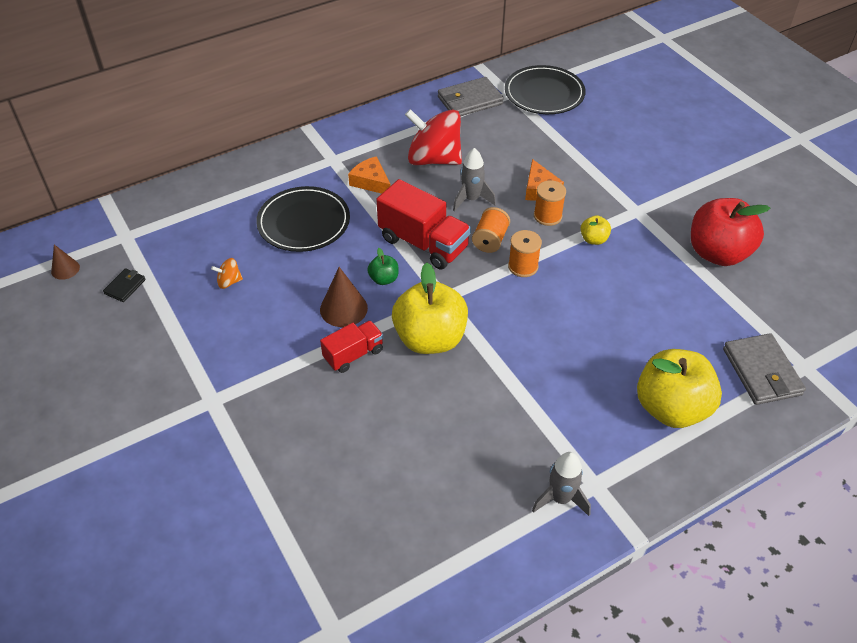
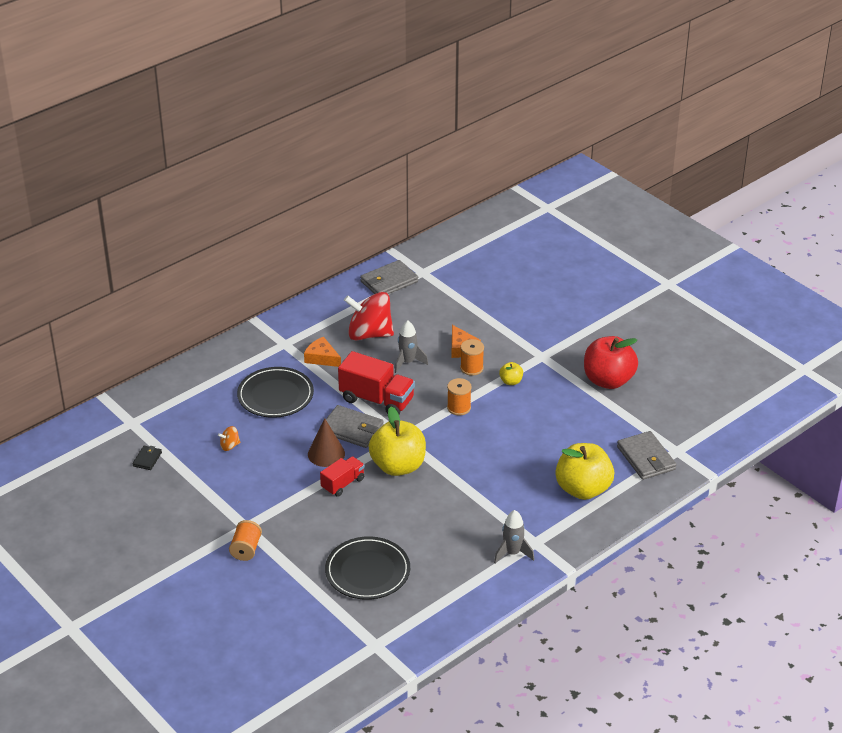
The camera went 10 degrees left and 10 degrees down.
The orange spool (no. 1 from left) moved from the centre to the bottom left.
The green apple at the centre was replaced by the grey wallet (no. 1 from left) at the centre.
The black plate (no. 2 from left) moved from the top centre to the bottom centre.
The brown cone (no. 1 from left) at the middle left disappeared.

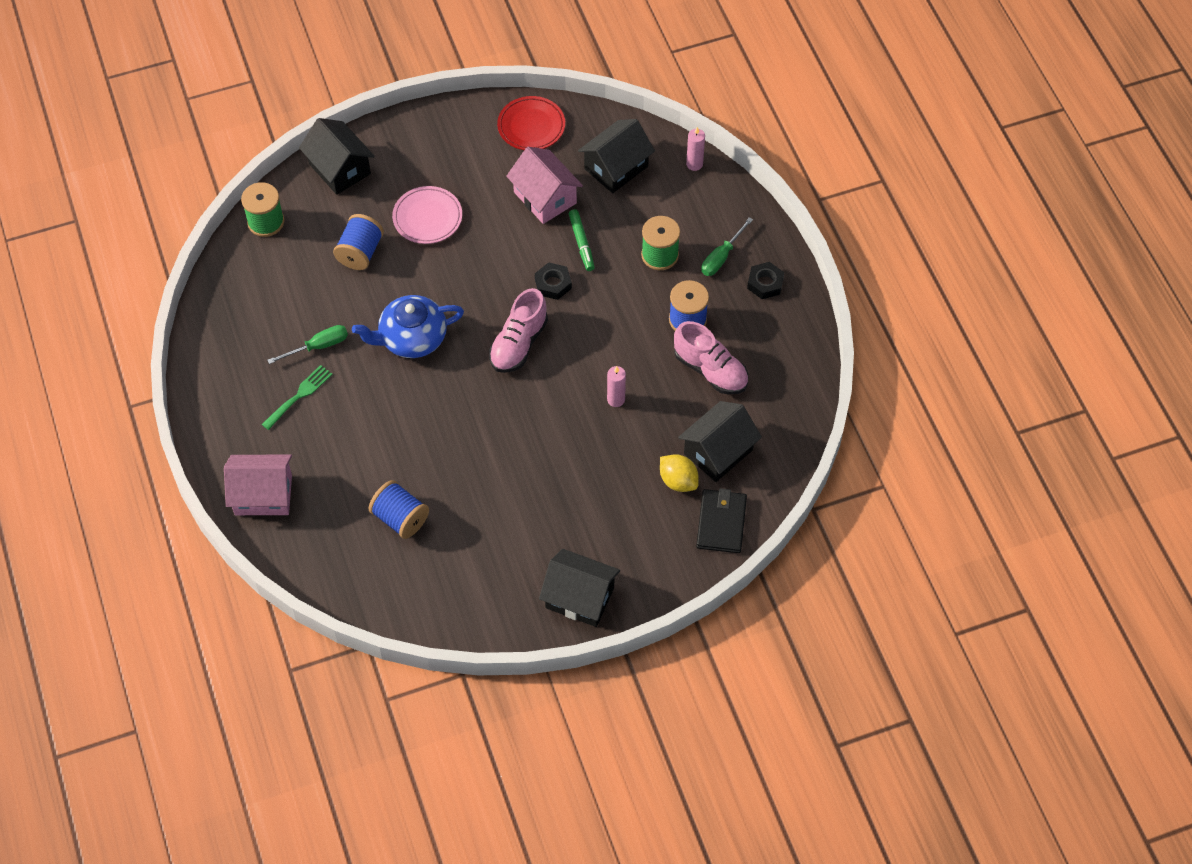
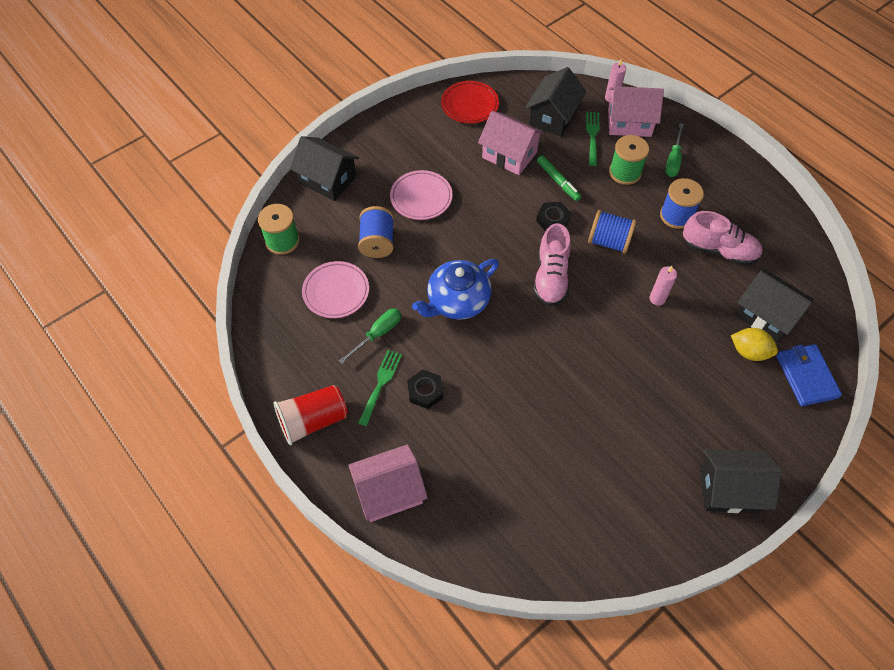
The camera went 20 degrees left and 0 degrees up.
The red cup at the centre appeared.
The pink plate (no. 1 from left) at the centre appeared.
The black nut (no. 2 from left in the first image) moved from the top centre to the centre.
The green fork (no. 2 from left) at the top centre appeared.
The blue spool (no. 2 from left) moved from the centre to the middle right.
The pink house (no. 3 from left) at the top right appeared.
The black house (no. 4 from left) at the centre turned 75 degrees counterclockwise.
The black wallet at the centre became the blue wallet at the middle right.

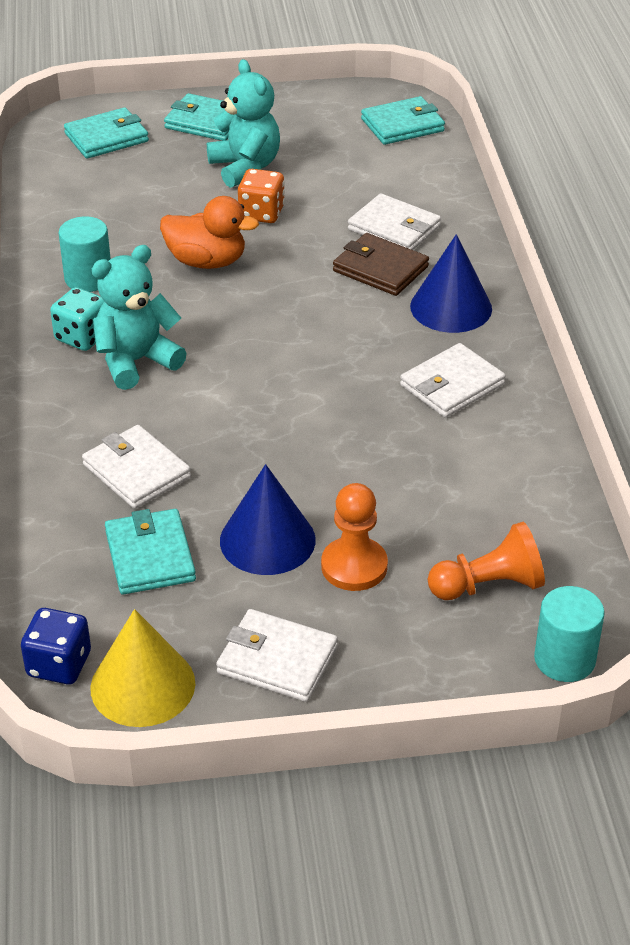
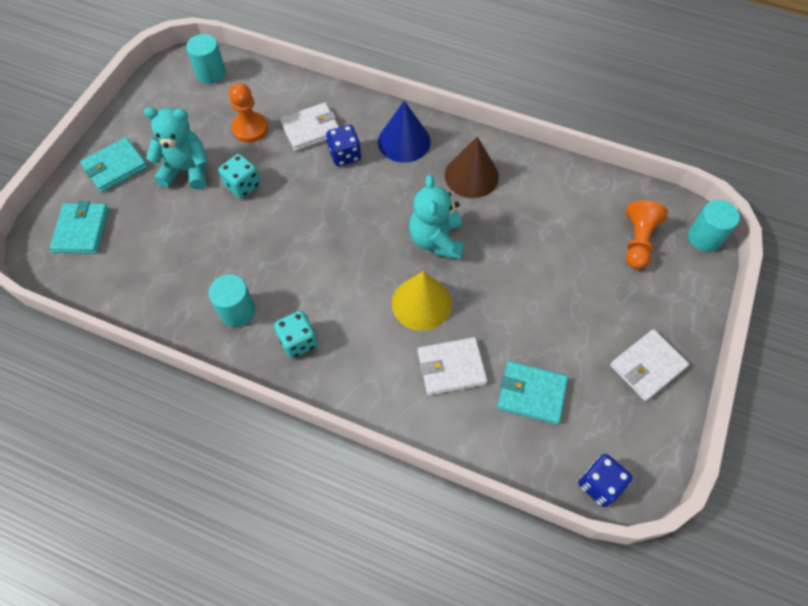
The camera went 60 degrees left and 20 degrees up.
The turquoise wallet (no. 4 from left) at the top centre was replaced by the turquoise cylinder (no. 1 from left) at the top left.
The orange dice at the top centre became the turquoise dice (no. 1 from left) at the top left.
The orange pawn (no. 1 from left) moved from the centre to the top left.
The brown wallet at the top centre was replaced by the blue dice (no. 1 from left) at the top centre.
The yellow cone moved from the bottom left to the centre.
The turquoise teddy bear (no. 1 from left in the first image) moved from the middle left to the centre.
The white wallet (no. 4 from left) at the middle right was replaced by the brown cone at the top centre.
The orange duck at the top left disappeared.
The blue cone (no. 1 from left) at the centre disappeared.

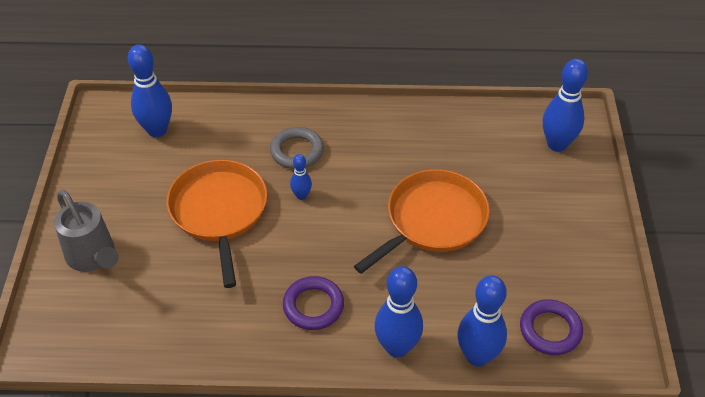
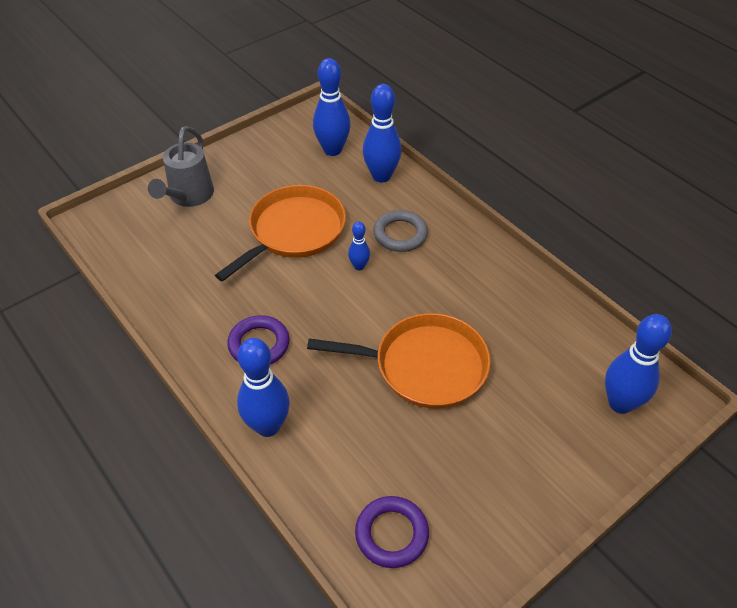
The camera went 50 degrees right and 0 degrees up.
The blue bowling pin (no. 4 from left) moved from the bottom right to the top centre.

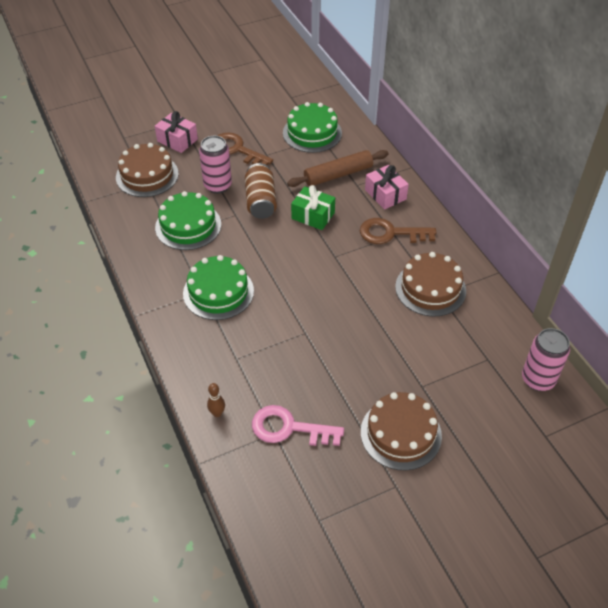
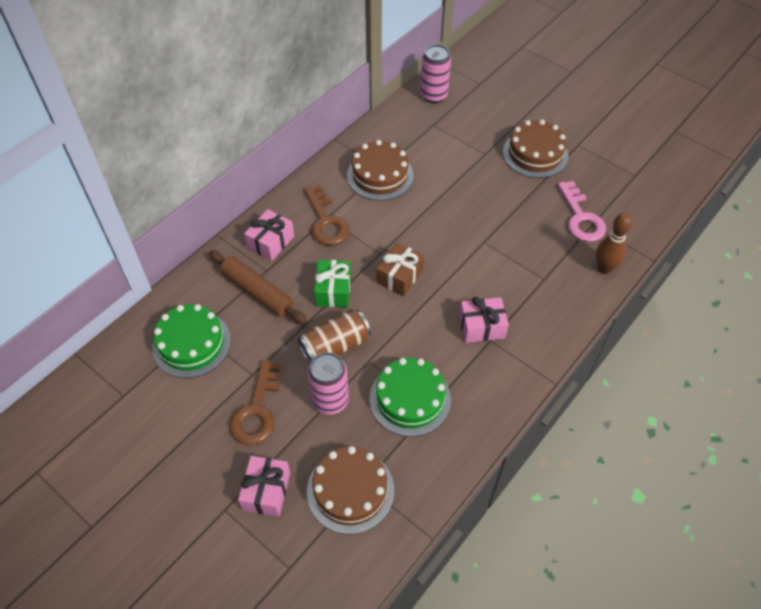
The camera went 115 degrees left and 5 degrees up.
The brown gift at the centre appeared.
The green cake (no. 2 from left) at the centre was replaced by the pink gift (no. 3 from left) at the centre.
The brown bowling pin at the centre changed to 1.72 times the size.

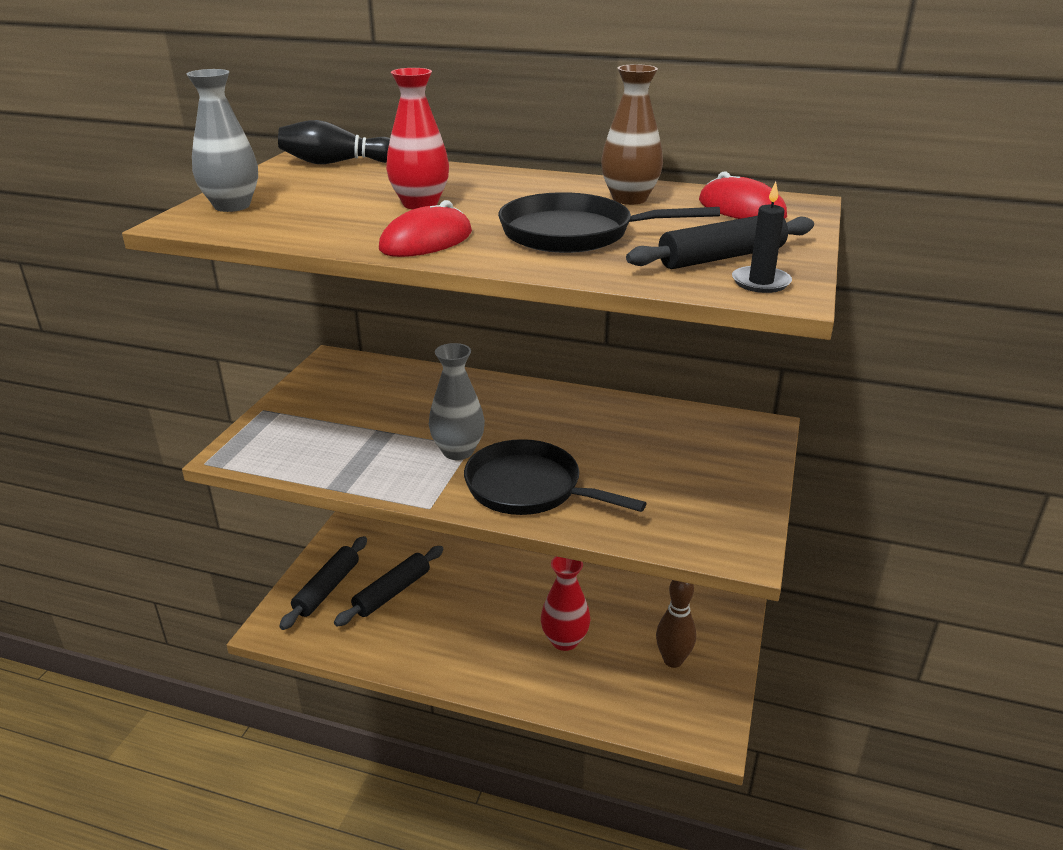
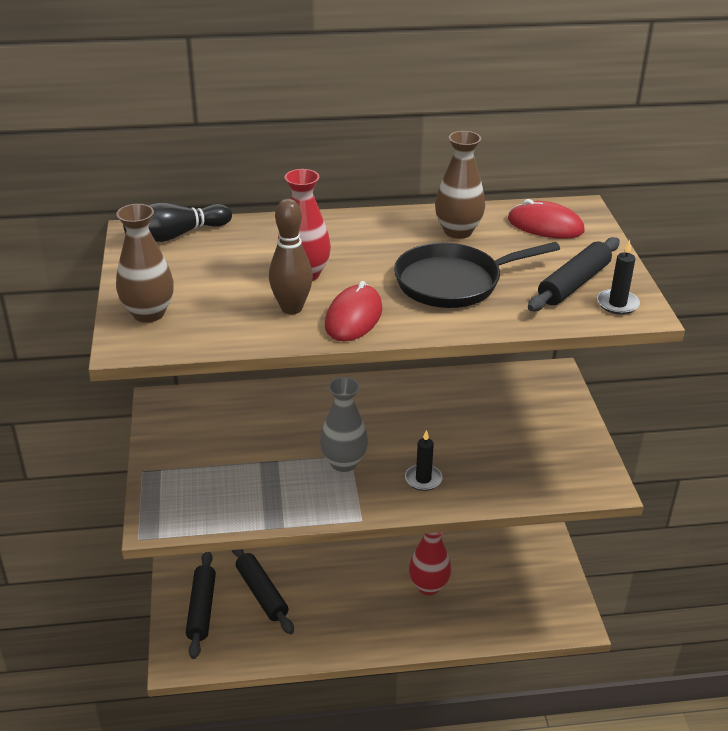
The camera went 25 degrees left and 5 degrees up.
The grey vase (no. 1 from left) at the top left became the brown vase (no. 1 from left) at the middle left.
The black rolling pin (no. 2 from left) at the bottom centre turned 45 degrees counterclockwise.
The brown bowling pin moved from the bottom centre to the centre.
The black pan (no. 1 from left) at the centre was replaced by the black candle (no. 1 from left) at the centre.

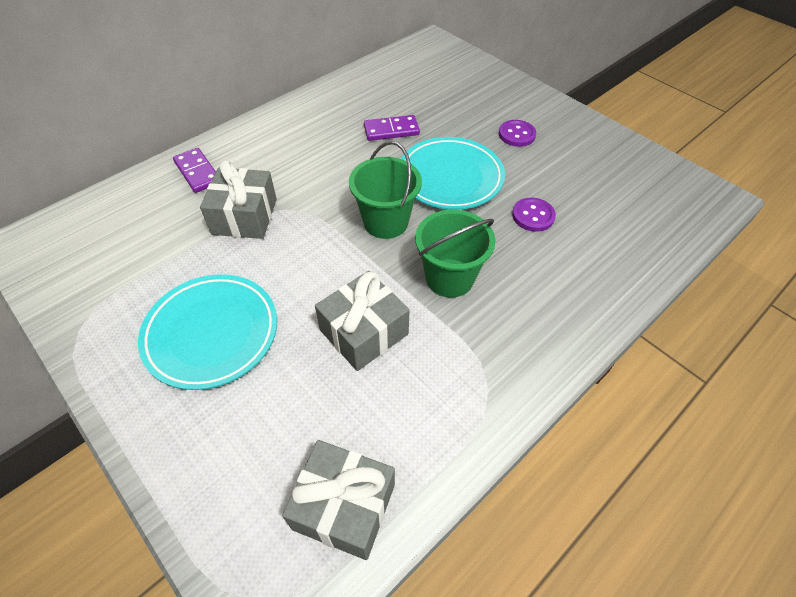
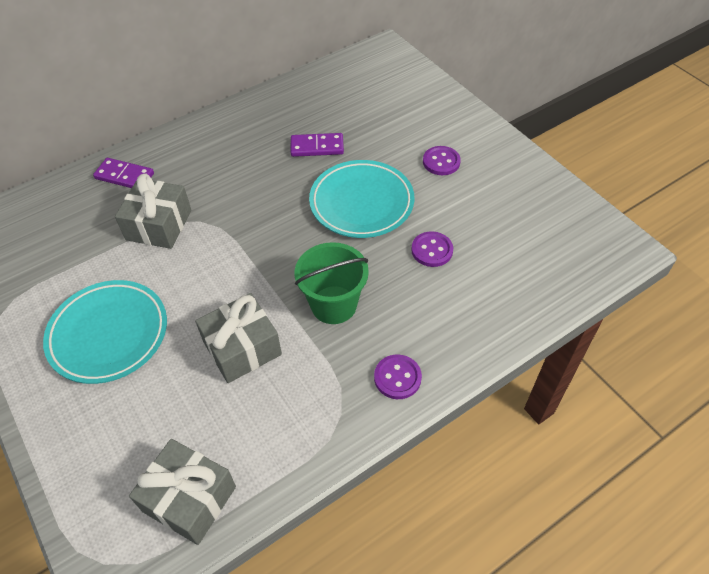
The camera went 10 degrees right and 0 degrees up.
The purple domino (no. 1 from left) at the top left turned 45 degrees counterclockwise.
The purple button (no. 1 from left) at the centre appeared.
The green bucket (no. 1 from left) at the top centre disappeared.

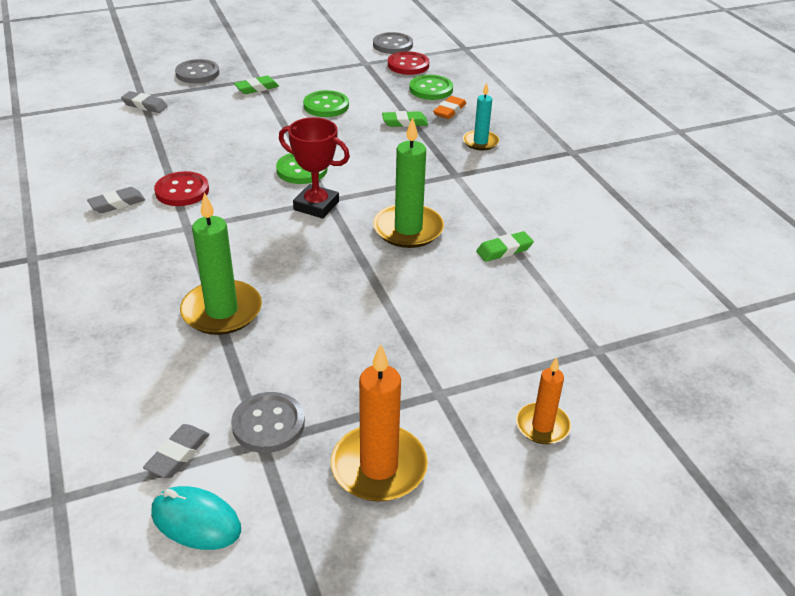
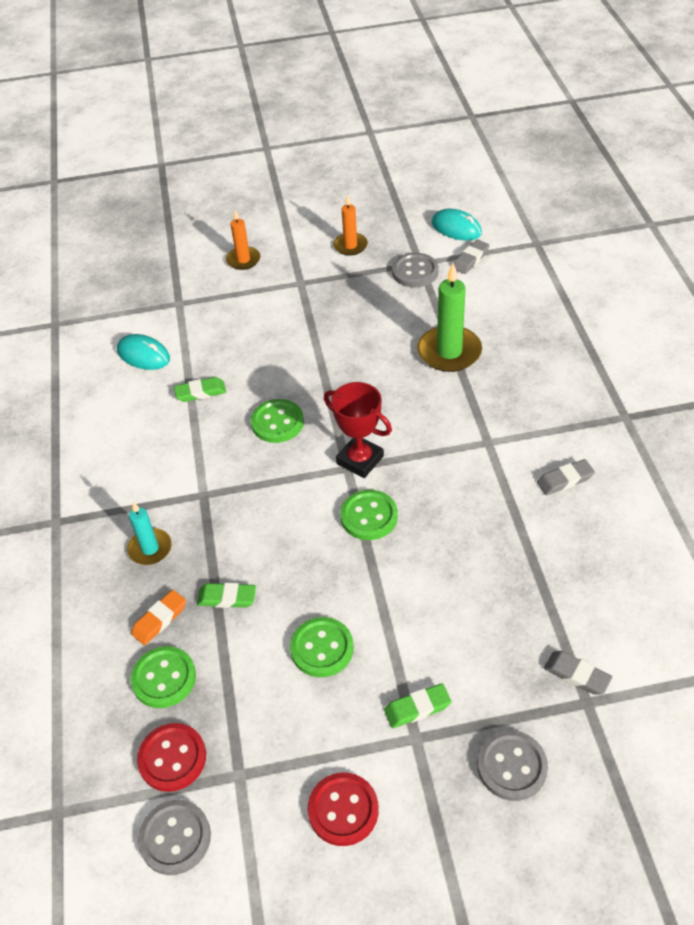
The camera went 165 degrees left and 10 degrees up.
The turquoise mouse (no. 1 from left) at the middle left appeared.
The green candle (no. 2 from left) at the top centre was replaced by the green button (no. 2 from left) at the centre.
The red button (no. 1 from left in the first image) moved from the top left to the bottom centre.
The orange candle (no. 1 from left in the first image) at the bottom centre changed to 0.60 times the size.

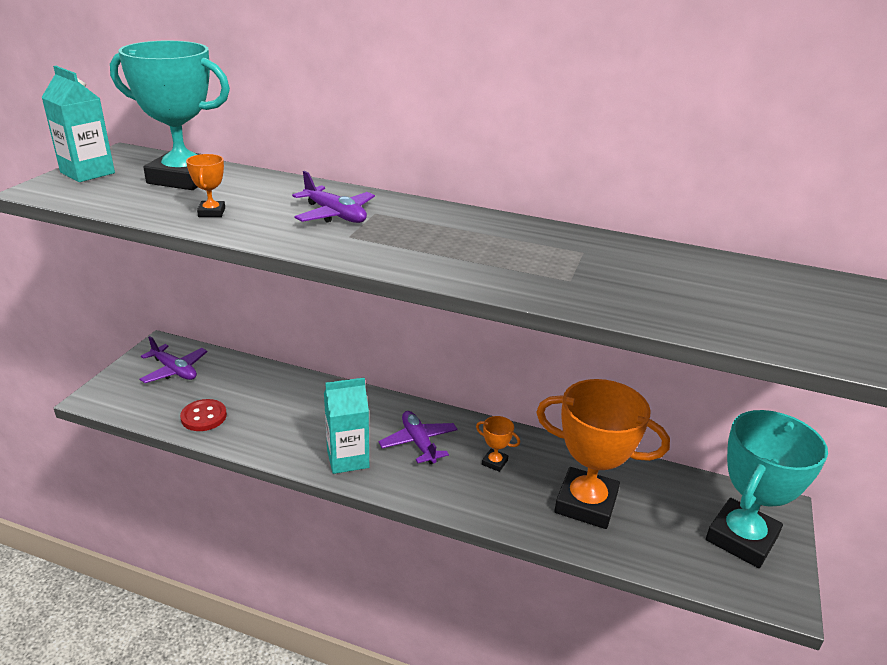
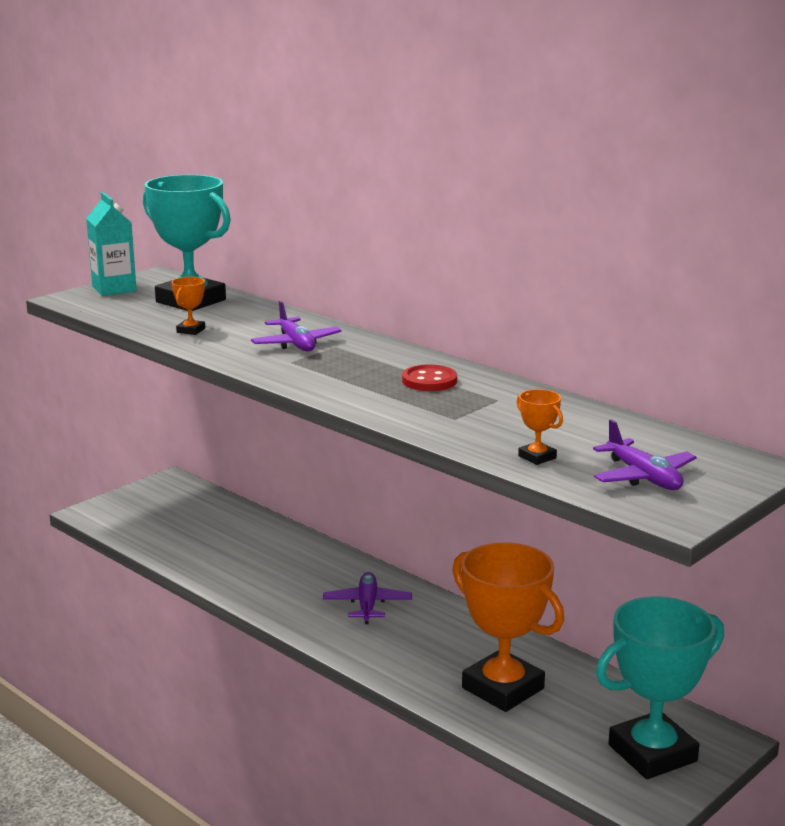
The camera went 25 degrees right and 10 degrees down.
The red button moved from the middle left to the centre.
The orange trophy (no. 2 from left in the first image) moved from the bottom centre to the middle right.
The purple plane (no. 1 from left in the first image) moved from the middle left to the middle right.
The turquoise carton (no. 2 from left) at the centre disappeared.

